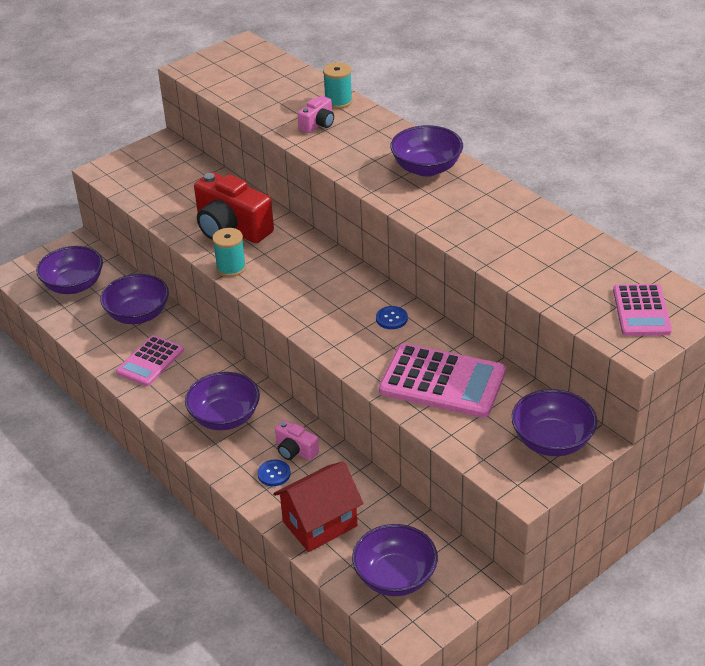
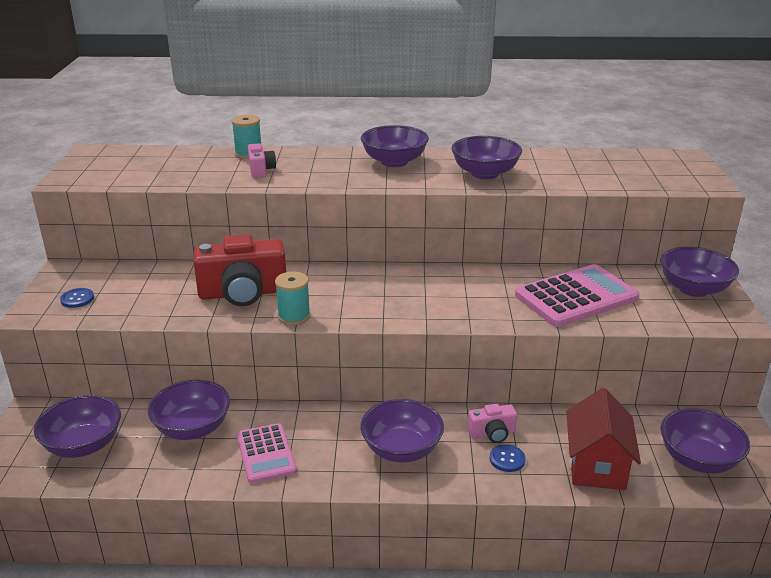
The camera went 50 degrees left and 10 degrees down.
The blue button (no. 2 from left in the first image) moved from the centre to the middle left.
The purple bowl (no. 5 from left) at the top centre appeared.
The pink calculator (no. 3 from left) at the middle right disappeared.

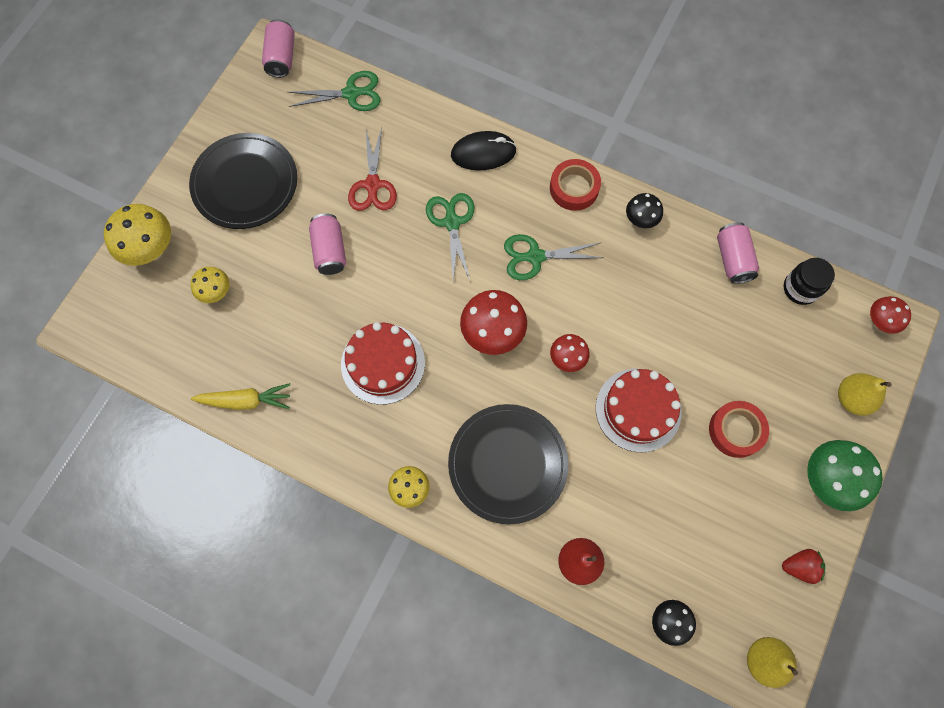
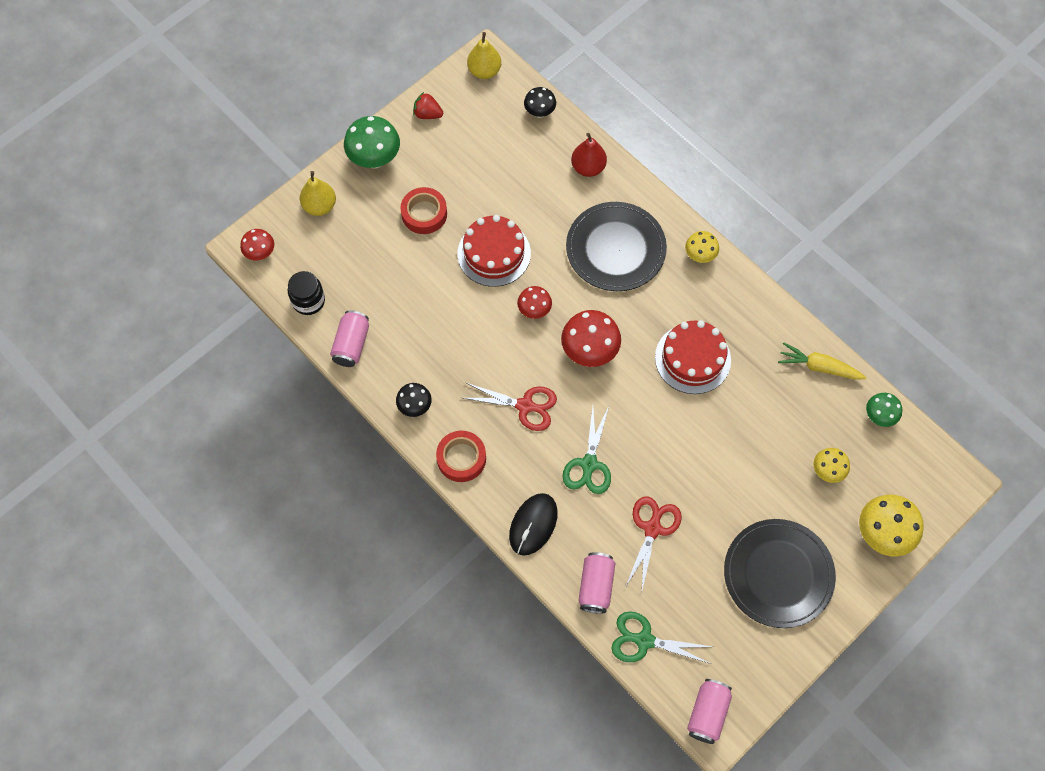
The camera went 160 degrees left and 5 degrees down.
The green scissors (no. 3 from left) at the centre became the red scissors (no. 1 from left) at the centre.
The black mouse at the top centre turned 75 degrees counterclockwise.
The pink can (no. 2 from left) moved from the centre to the bottom centre.
The green mushroom (no. 2 from left) at the middle right appeared.

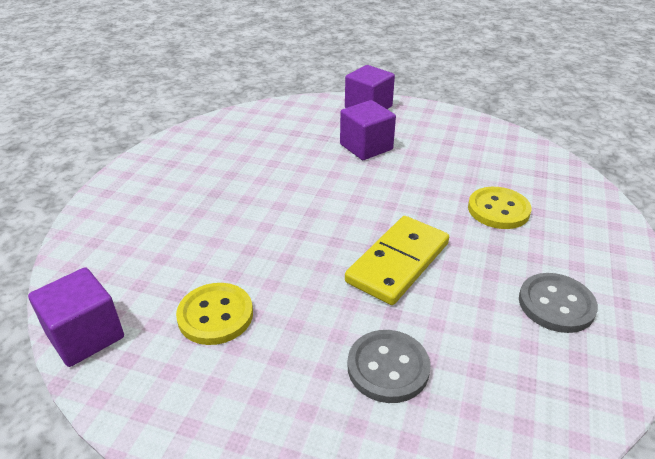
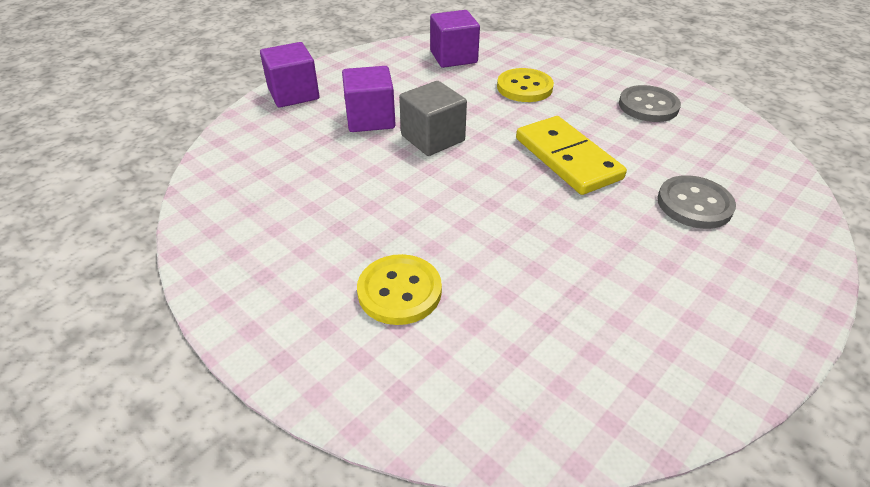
The camera went 65 degrees left and 5 degrees up.
The yellow button (no. 1 from left) moved from the bottom left to the centre.
The grey cube at the top centre appeared.
The purple cube (no. 1 from left in the first image) moved from the bottom left to the top centre.

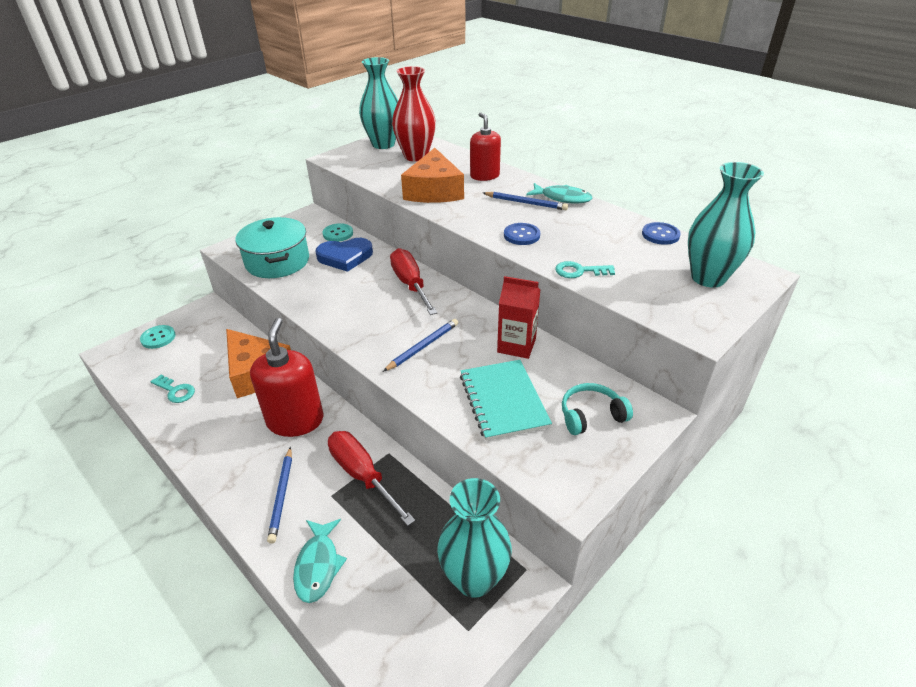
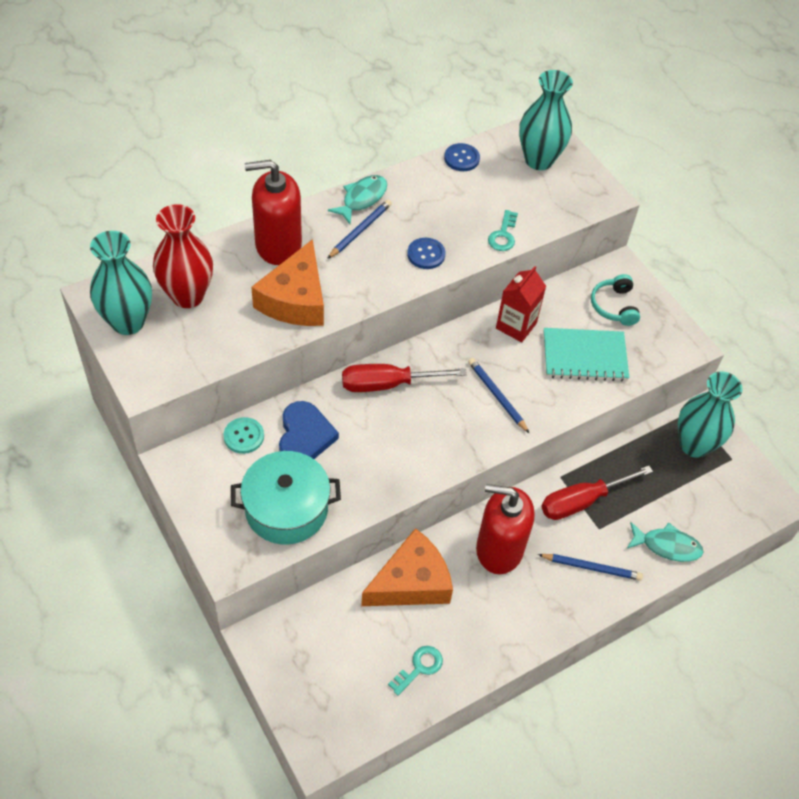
The camera went 80 degrees left and 15 degrees up.
The red soap dispenser (no. 2 from left in the first image) at the top centre changed to 1.54 times the size.
The orange cheese (no. 2 from left in the first image) at the top centre turned 90 degrees clockwise.
The turquoise button (no. 1 from left) at the middle left disappeared.

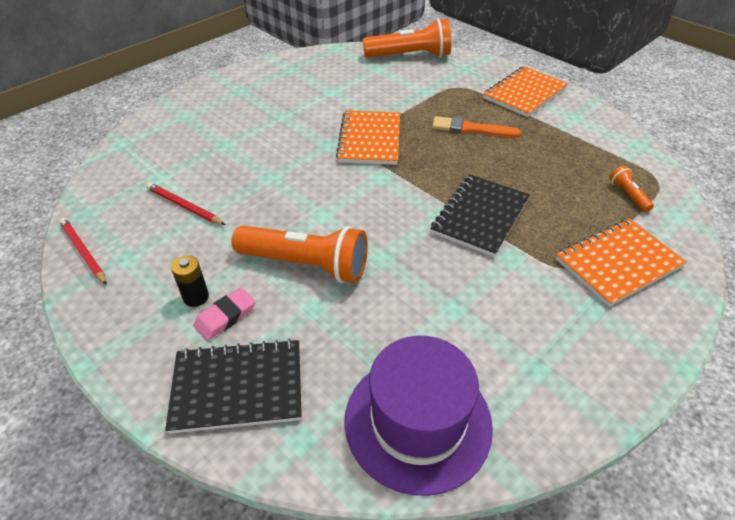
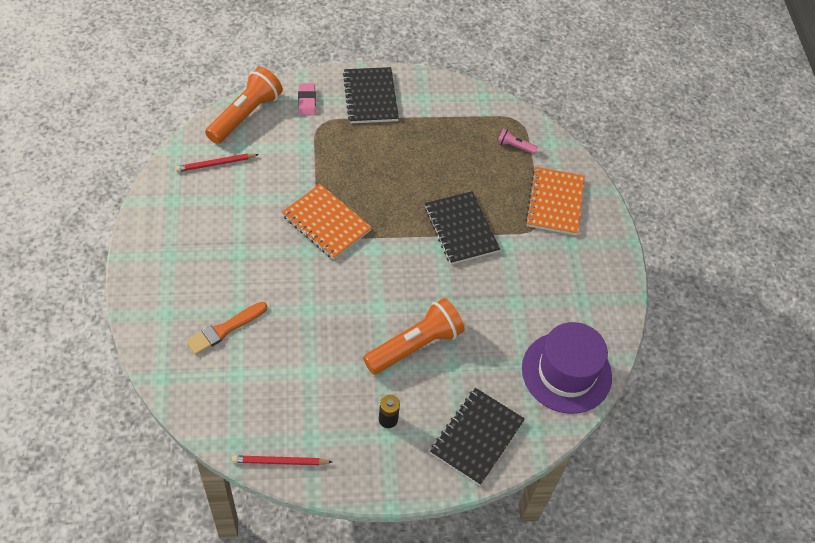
The camera went 55 degrees left and 10 degrees up.
The red pencil (no. 2 from left in the first image) moved from the middle left to the top left.
The orange brush moved from the top centre to the middle left.
The pink eraser moved from the middle left to the top centre.
The orange notebook (no. 2 from left) at the top right became the black notebook (no. 1 from left) at the top centre.
The orange flashlight (no. 3 from left) at the middle right became the pink flashlight at the top centre.

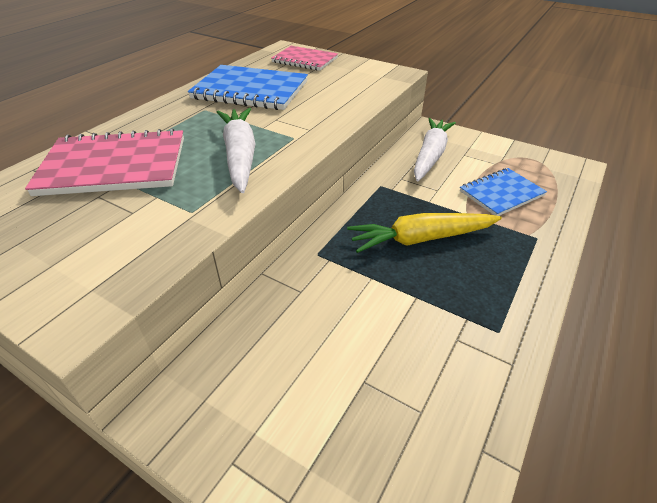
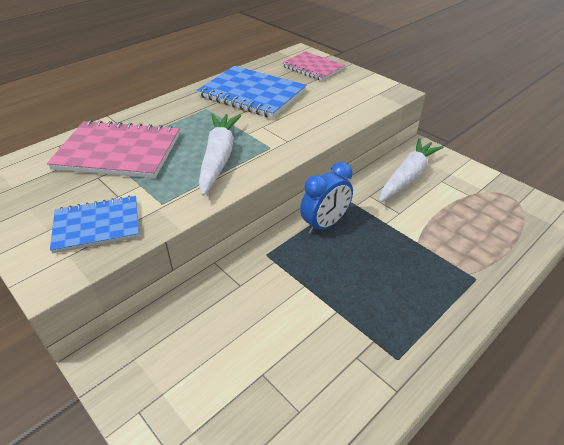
The camera went 15 degrees right and 0 degrees up.
The blue notebook (no. 2 from left in the first image) moved from the middle right to the middle left.
The blue clock at the centre appeared.
The yellow carrot at the centre disappeared.

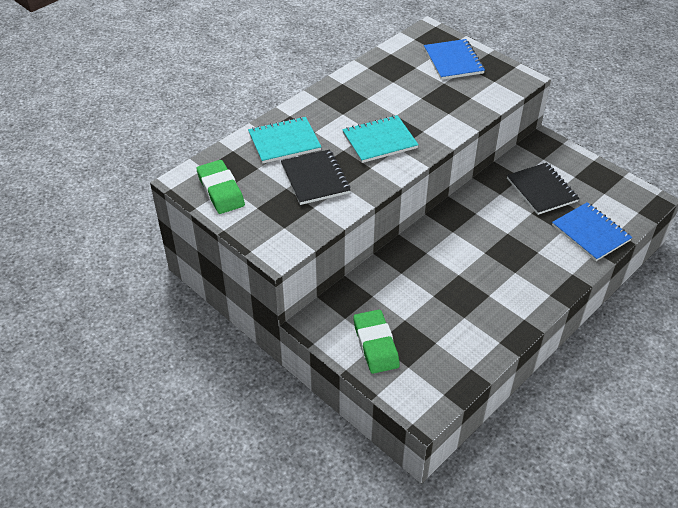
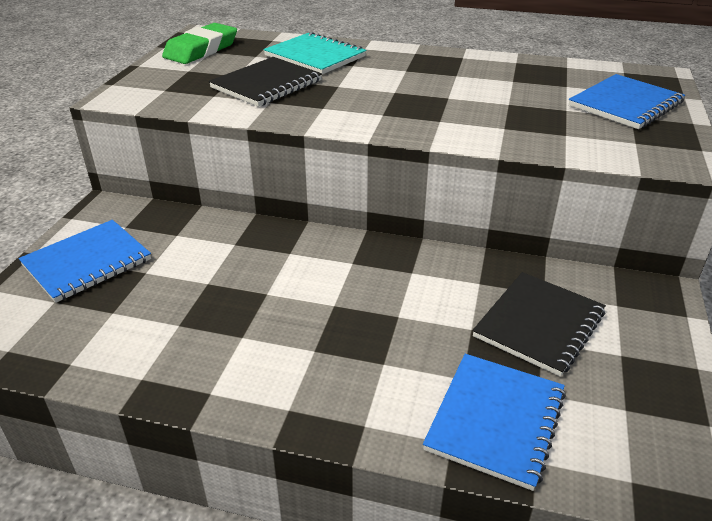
The camera went 60 degrees right and 10 degrees down.
The green eraser (no. 2 from left) at the bottom centre was replaced by the blue notebook (no. 1 from left) at the middle left.
The turquoise notebook (no. 2 from left) at the top centre disappeared.

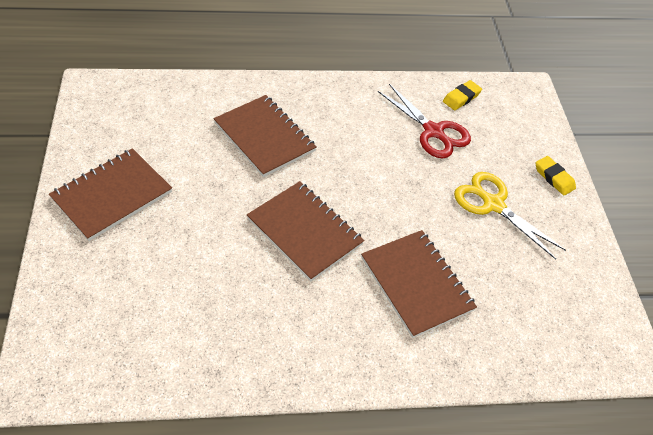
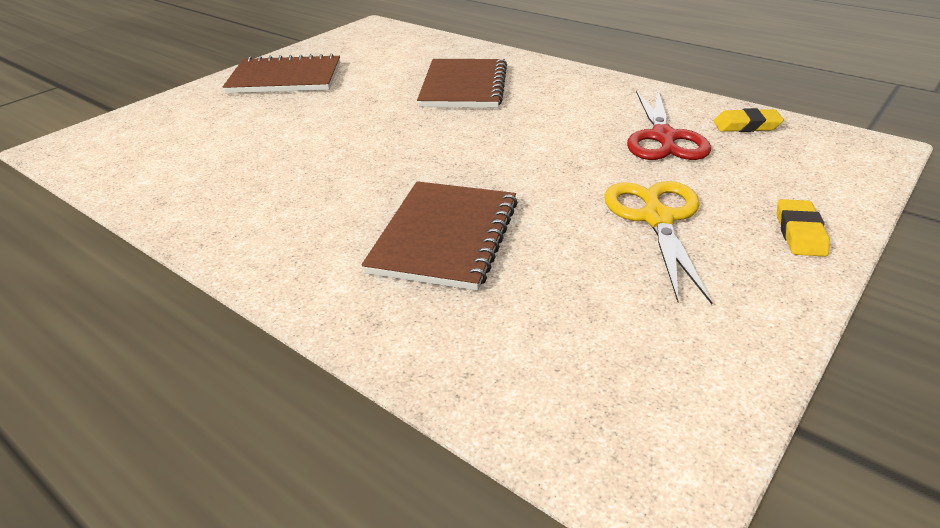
The camera went 50 degrees right and 15 degrees down.
The brown notebook (no. 3 from left) at the centre disappeared.

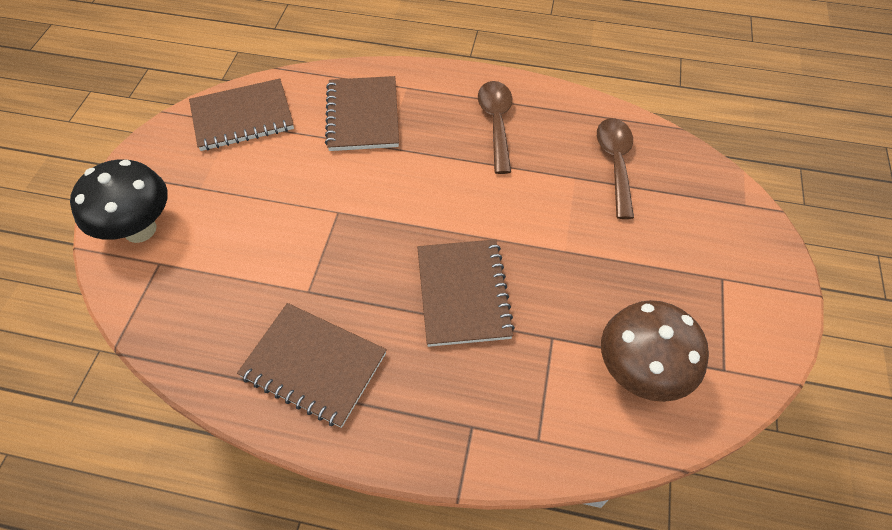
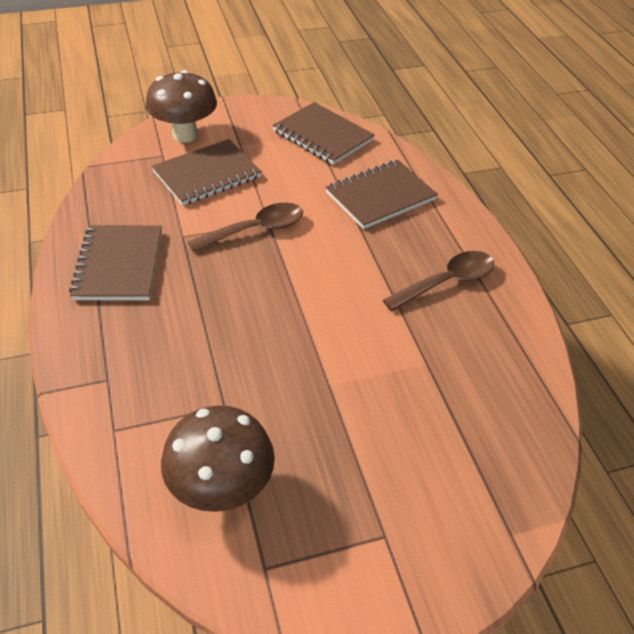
The camera went 60 degrees right and 10 degrees down.
The black mushroom at the middle left became the brown mushroom (no. 1 from left) at the top left.
The brown notebook (no. 4 from left in the first image) moved from the centre to the top left.
The brown spoon (no. 2 from left in the first image) moved from the top right to the centre.

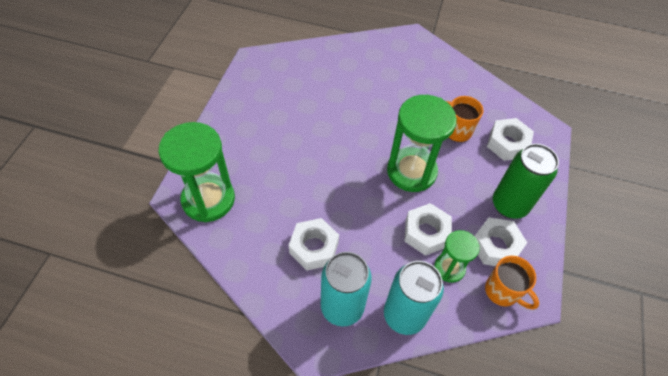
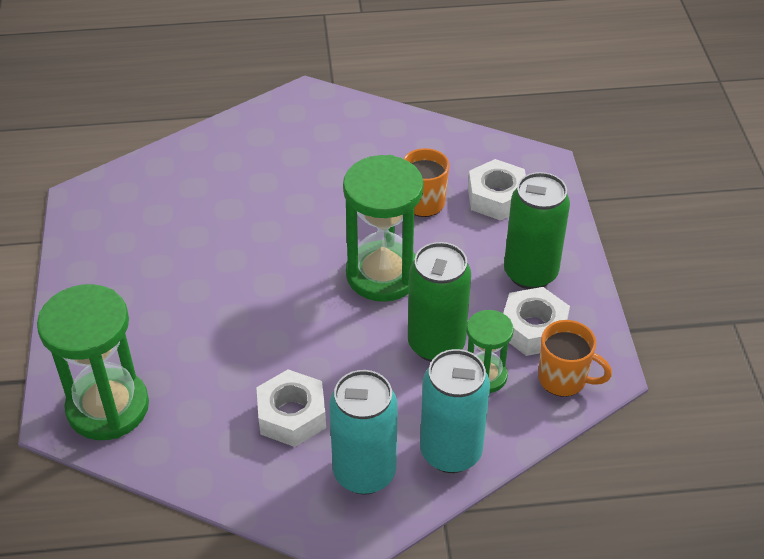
The camera went 20 degrees left and 10 degrees down.
The white nut (no. 2 from left) at the centre was replaced by the green can (no. 1 from left) at the centre.

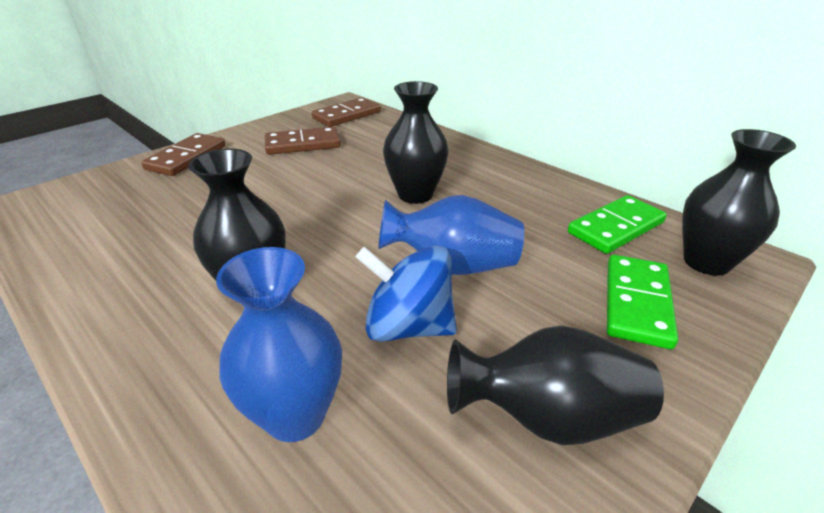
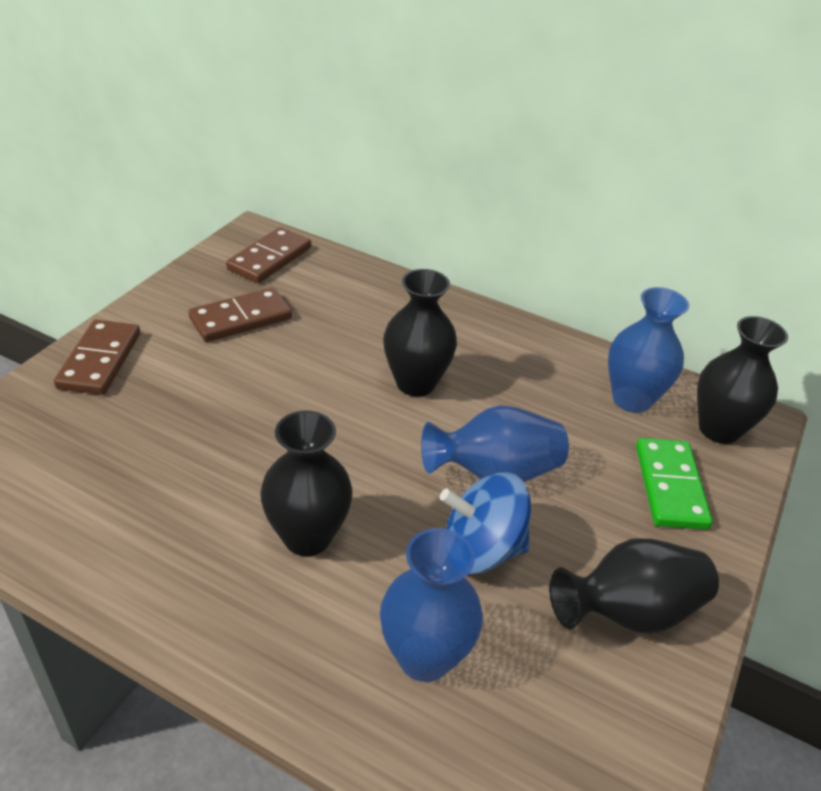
The camera went 20 degrees left and 5 degrees up.
The green domino (no. 1 from left) at the middle right was replaced by the blue vase (no. 3 from left) at the middle right.

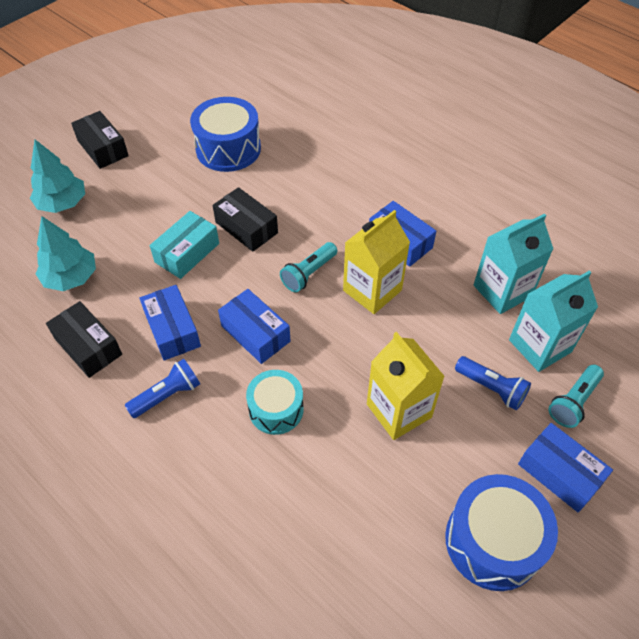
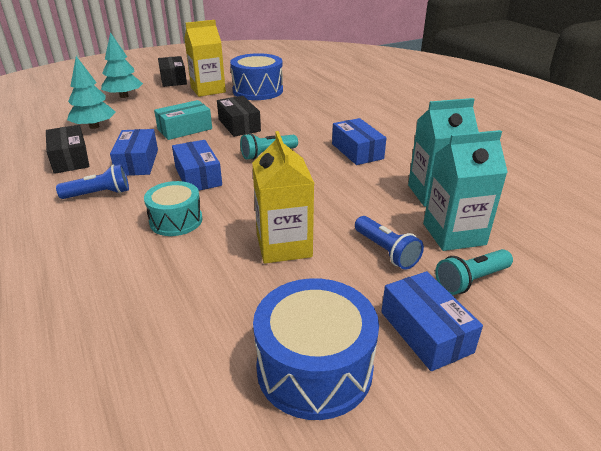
The camera went 20 degrees right and 20 degrees down.
The yellow carton (no. 1 from left) moved from the centre to the top centre.

